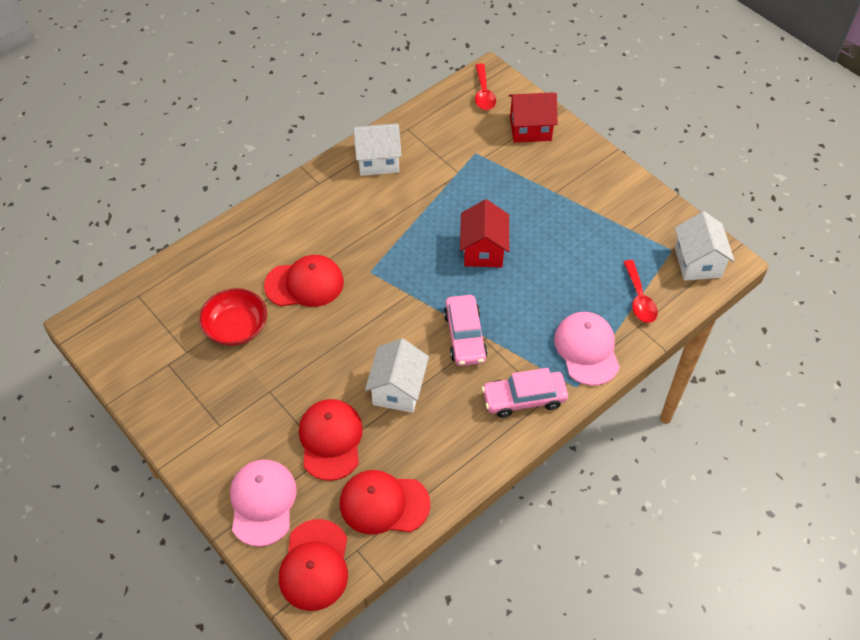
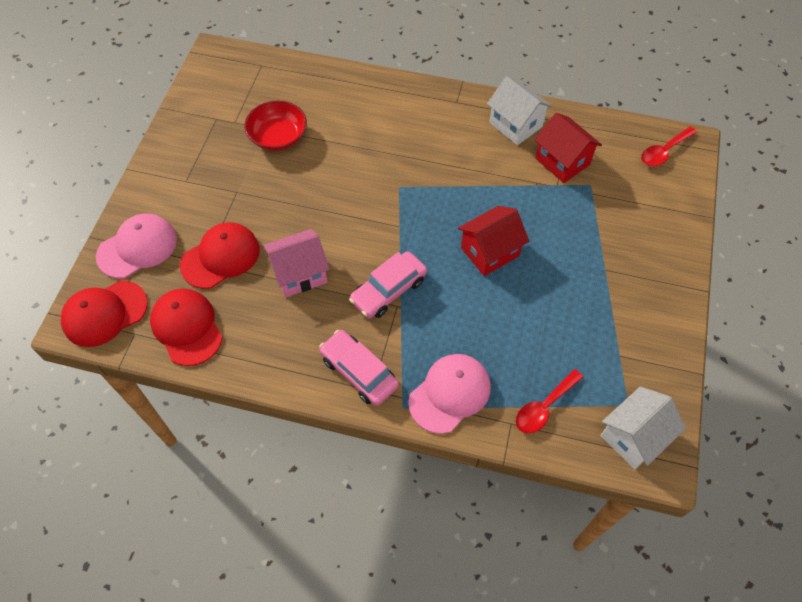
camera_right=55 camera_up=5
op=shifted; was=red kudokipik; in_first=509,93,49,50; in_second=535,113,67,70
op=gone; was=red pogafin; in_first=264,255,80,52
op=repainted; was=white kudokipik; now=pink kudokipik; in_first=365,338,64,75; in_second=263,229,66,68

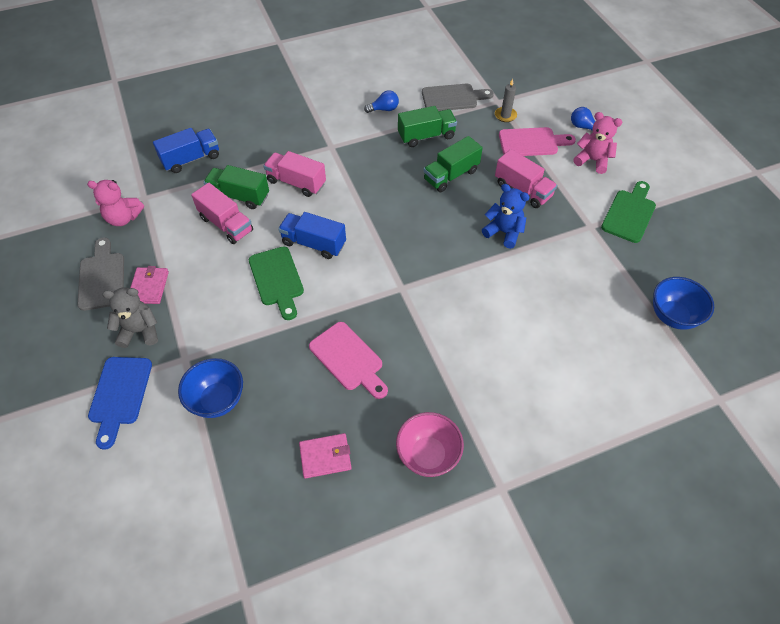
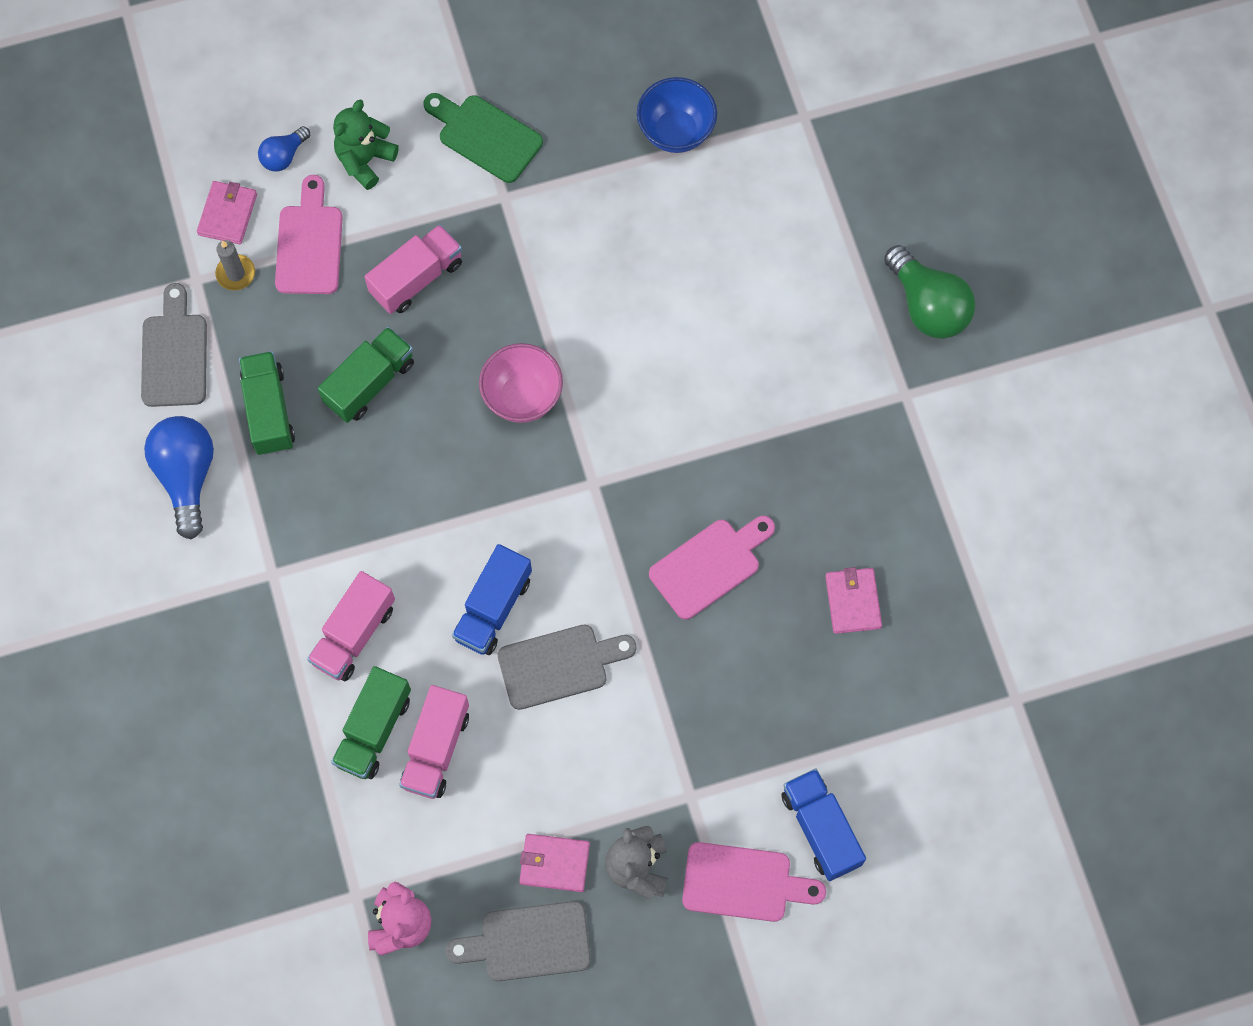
camera_right=-85 camera_up=15
op=scaled; was=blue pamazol; in_first=364,90,35,23; in_second=144,416,70,123; ratio=1.84
op=repainted; was=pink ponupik; now=green ponupik; in_first=573,112,49,62; in_second=333,100,66,90
op=shifted; was=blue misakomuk; in_first=153,128,66,45; in_second=781,769,85,112
op=rotated; was=green misakomuk; in_first=424,136,59,56; in_second=318,327,96,96; clockwise=-105
op=rotated; was=pink misakomuk; in_first=191,183,62,61; in_second=399,685,70,114; clockwise=150
op=gone; was=blue ponupik; in_first=482,184,47,65
op=repainted; was=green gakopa; now=grey gakopa; in_first=249,246,55,74; in_second=498,625,139,85
op=repainted; was=blue gakopa; now=pink gakopa; in_first=88,357,64,93; in_second=682,842,144,80
op=gone; was=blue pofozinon; in_first=178,358,65,60
op=shifted; was=pink pofozinon; in_first=396,412,68,65; in_second=479,343,84,80
op=new; now=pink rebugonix; in_second=197,181,60,63
op=new; now=green pamazol; in_second=884,245,91,94

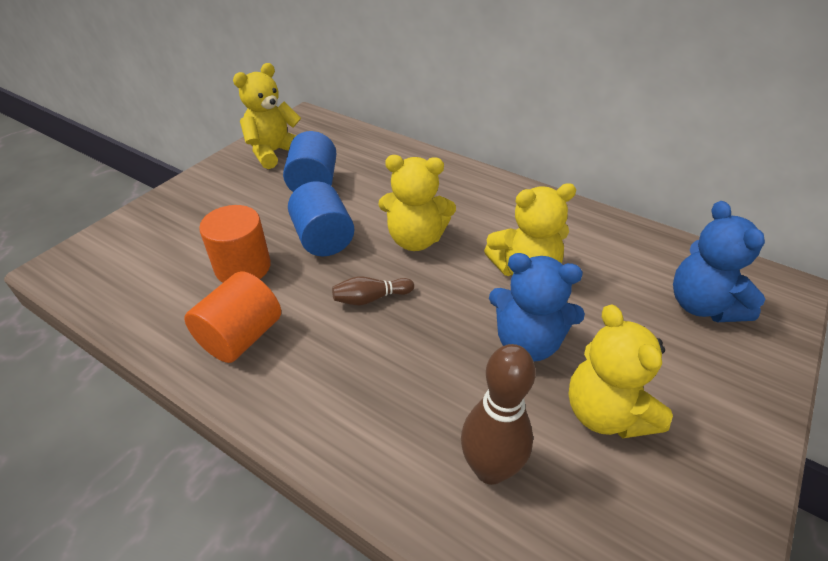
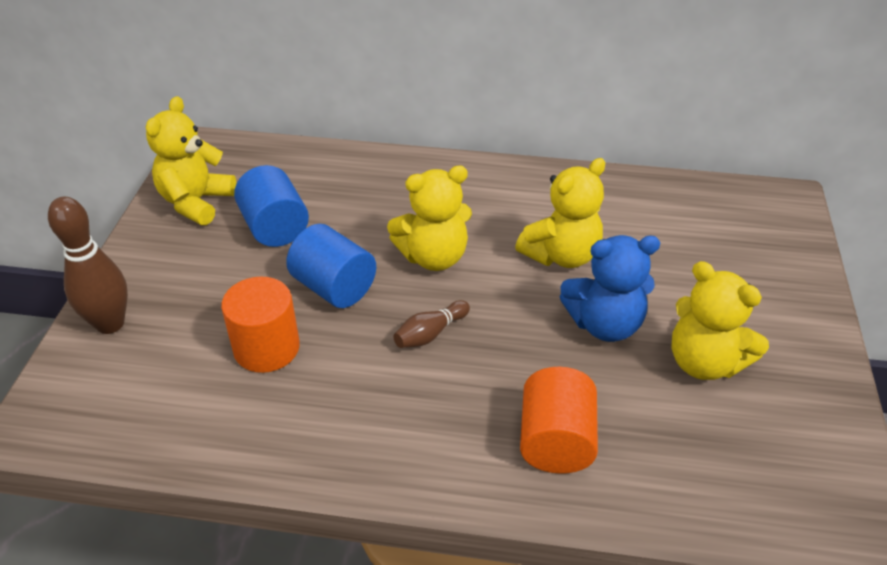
camera_right=-25 camera_up=0
op=gone; was=blue ponupik; in_first=673,201,92,121
op=shifted; was=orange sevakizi; in_first=184,271,97,92; in_second=520,367,78,107
op=shifted; was=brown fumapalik; in_first=461,344,75,141; in_second=48,197,80,137

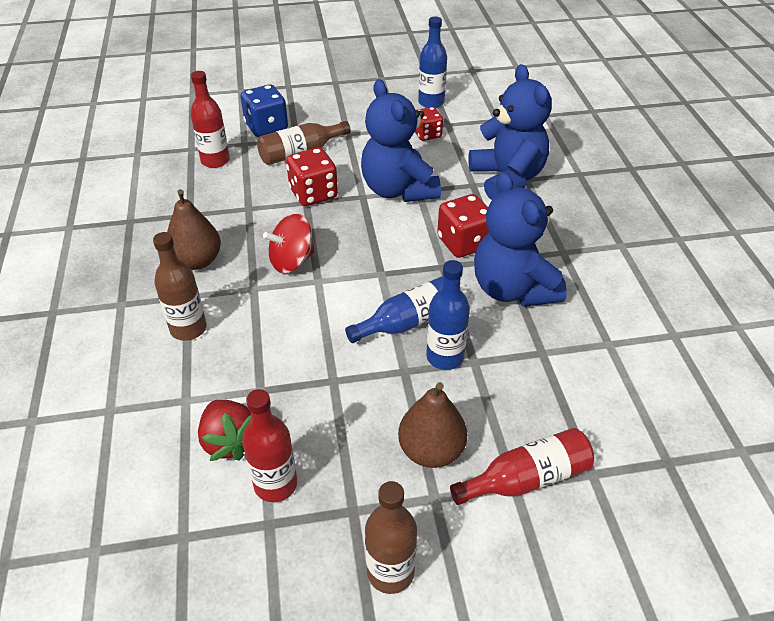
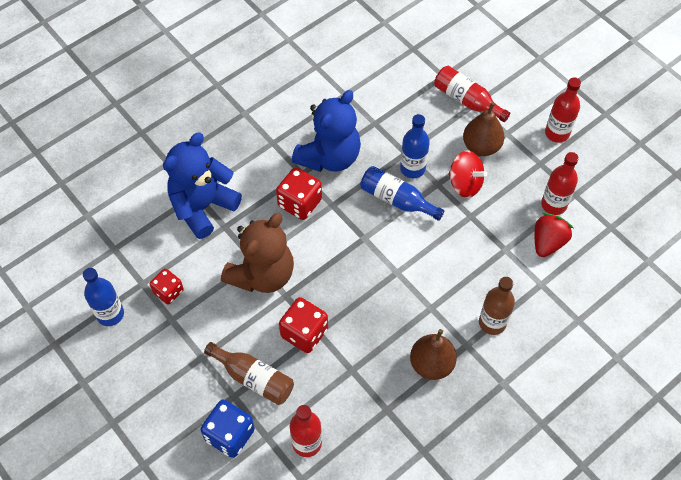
camera_right=-120 camera_up=15
op=repainted; was=blue ponupik; now=brown ponupik; in_first=361,79,80,123; in_second=221,213,73,80
op=shifted; was=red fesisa; in_first=263,214,52,59; in_second=448,151,39,47
op=repainted; was=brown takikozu; now=red takikozu; in_first=365,481,52,113; in_second=545,77,36,66

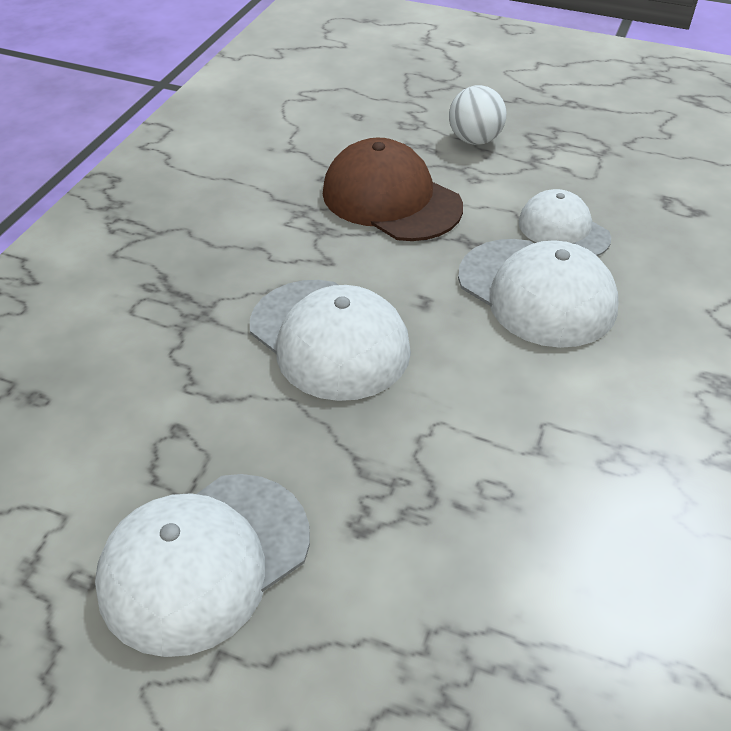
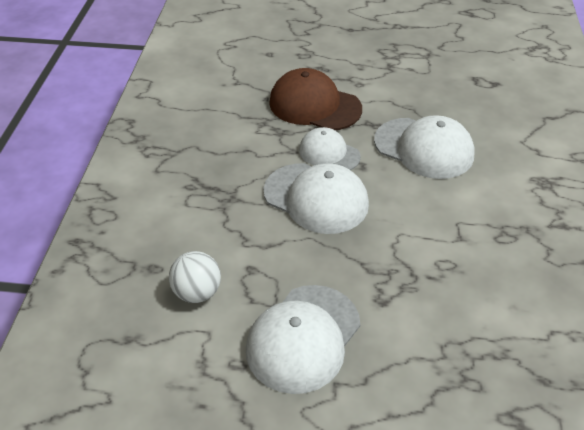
camera_right=-15 camera_up=0
op=shifted; was=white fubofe; in_first=449,85,58,60; in_second=169,251,52,52
op=shifted; was=white pogafin; in_first=518,189,93,67; in_second=299,127,62,43

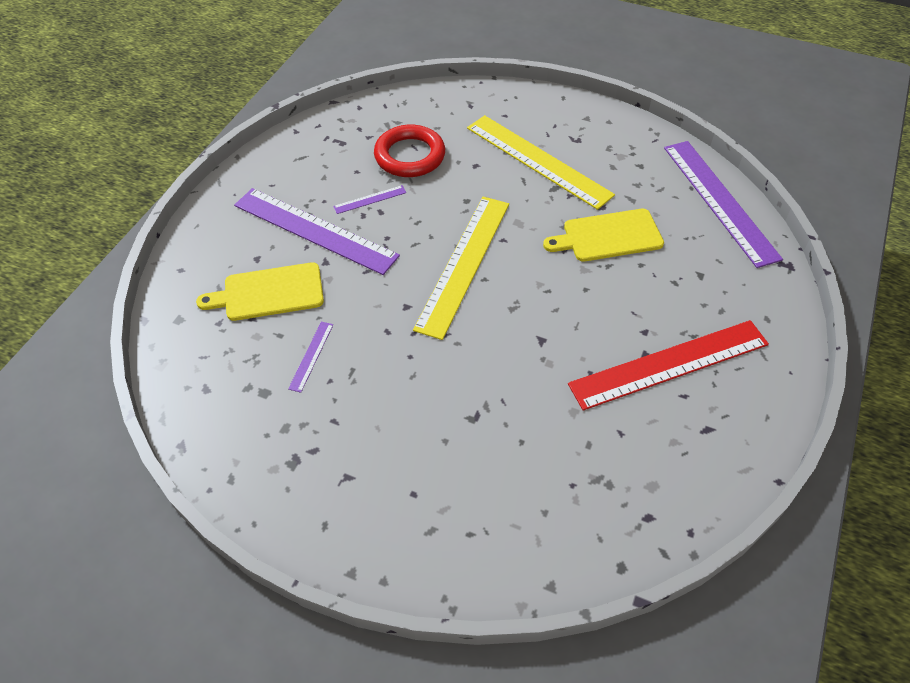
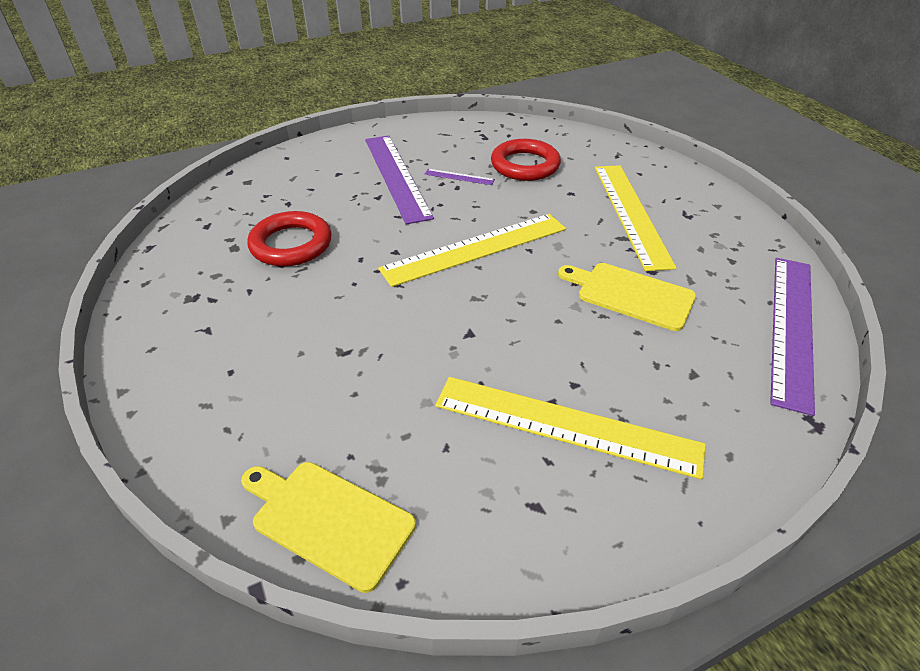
camera_right=40 camera_up=-10
op=shifted; was=yellow gakopa; in_first=196,262,128,59; in_second=241,462,175,131
op=repainted; was=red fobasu; now=yellow fobasu; in_first=568,320,201,91; in_second=435,377,271,103
op=swapped; was=purple fobasu; now=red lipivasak; in_first=288,321,45,72; in_second=247,211,85,55

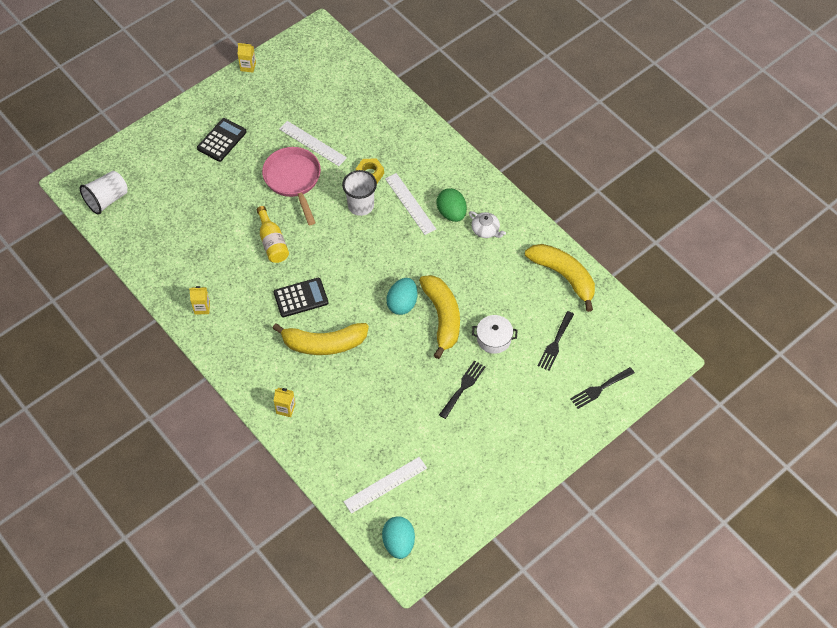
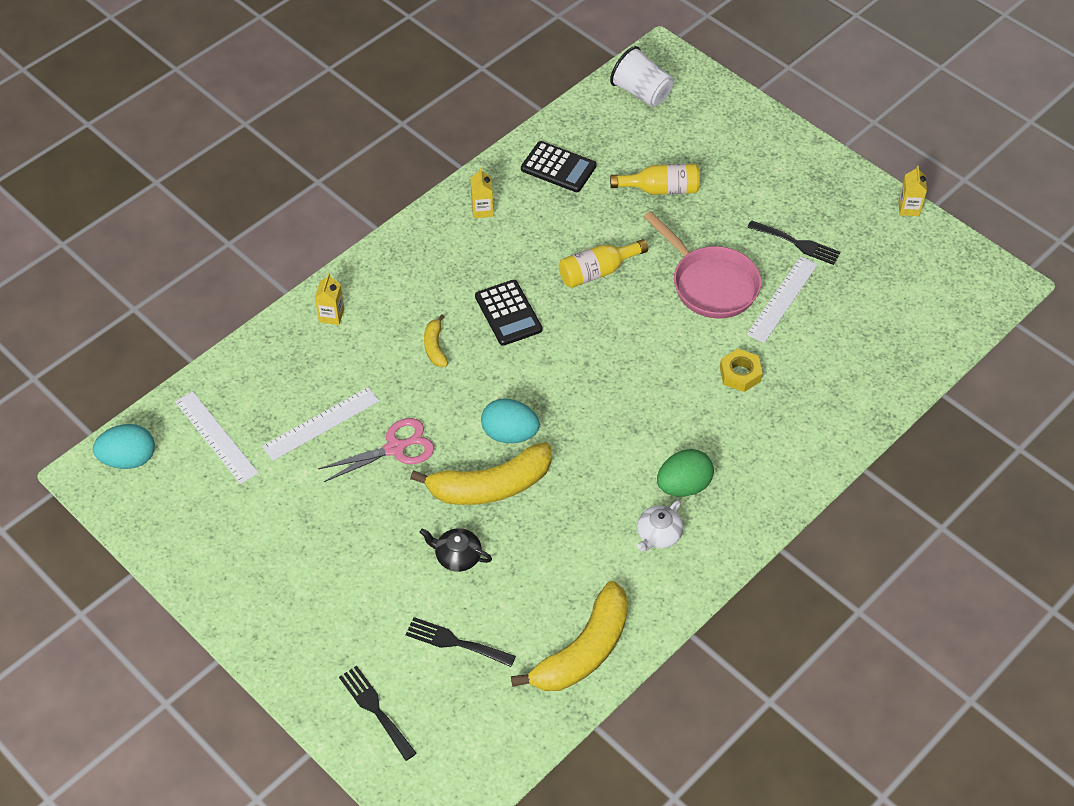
camera_right=85 camera_up=-5
op=shifted; was=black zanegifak; in_first=197,118,50,44; in_second=521,141,75,51
op=rotated; was=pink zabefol; in_first=262,147,59,78; in_second=644,211,117,108; clockwise=75
op=gone; was=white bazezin; in_first=342,170,35,46
op=shifted; was=white fobasu; in_first=385,173,51,62; in_second=262,387,117,74
op=swapped; was=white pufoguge; now=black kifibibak; in_first=472,315,46,39; in_second=420,528,72,44
op=scaled; was=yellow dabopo; in_first=272,323,97,32; in_second=424,315,24,52; ratio=0.47
op=shifted; was=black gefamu; in_first=439,360,47,59; in_second=747,220,93,45
op=new; now=yellow takikozu; in_second=610,164,89,31
op=new; now=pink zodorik; in_second=318,418,116,64

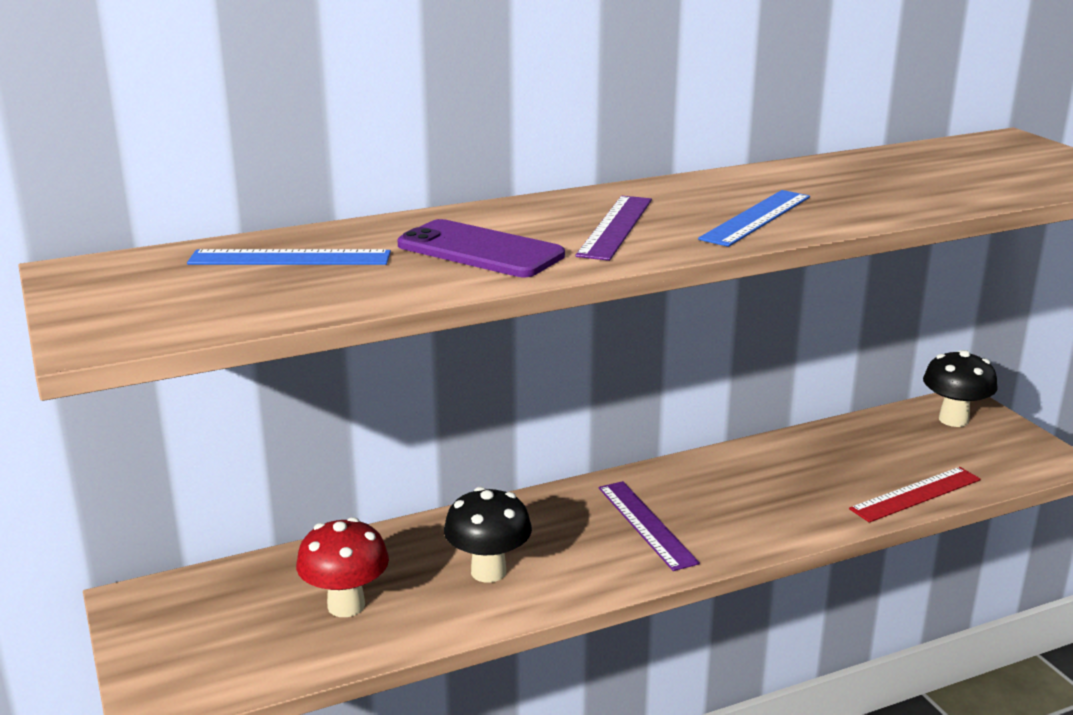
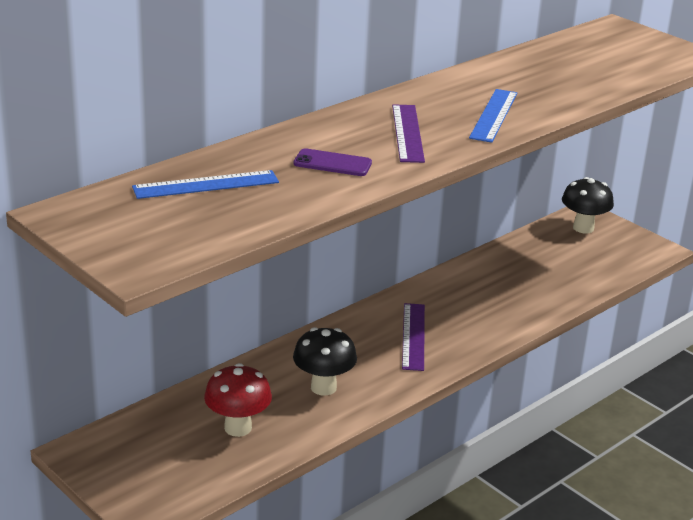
camera_right=-20 camera_up=5
op=scaled; was=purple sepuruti; in_first=398,219,167,58; in_second=293,148,79,28; ratio=0.65
op=gone; was=red fobasu; in_first=849,467,132,56
op=rotated; was=purple fobasu; in_first=599,481,101,90; in_second=402,303,23,68; clockwise=45

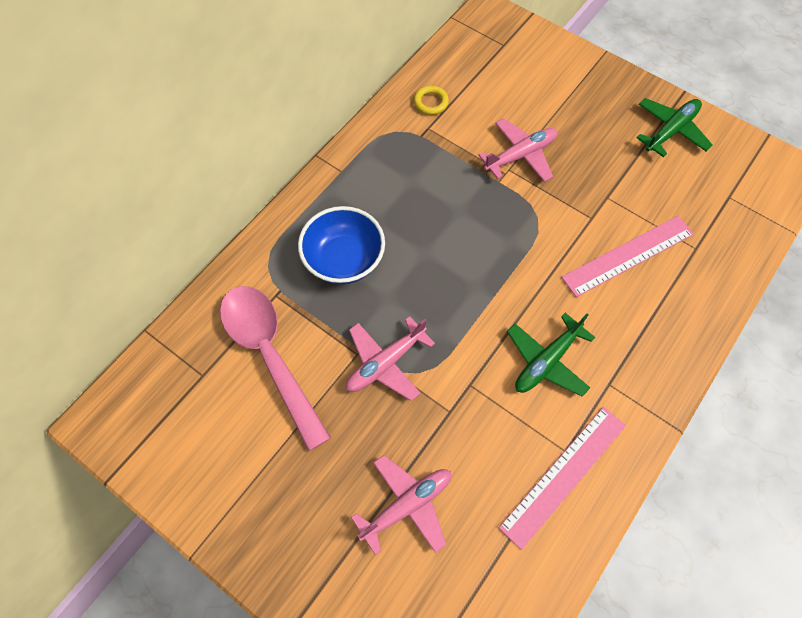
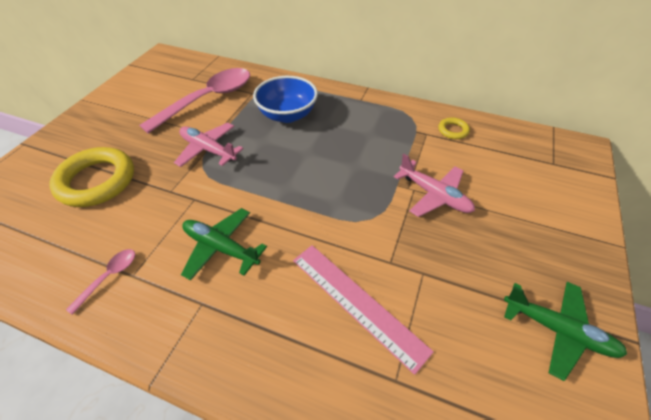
camera_right=75 camera_up=-15
op=swapped; was=pink fobasu; now=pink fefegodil; in_first=498,407,128,143; in_second=66,249,69,66
op=swapped; was=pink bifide; now=yellow lipivasak; in_first=351,455,100,100; in_second=49,147,85,60

